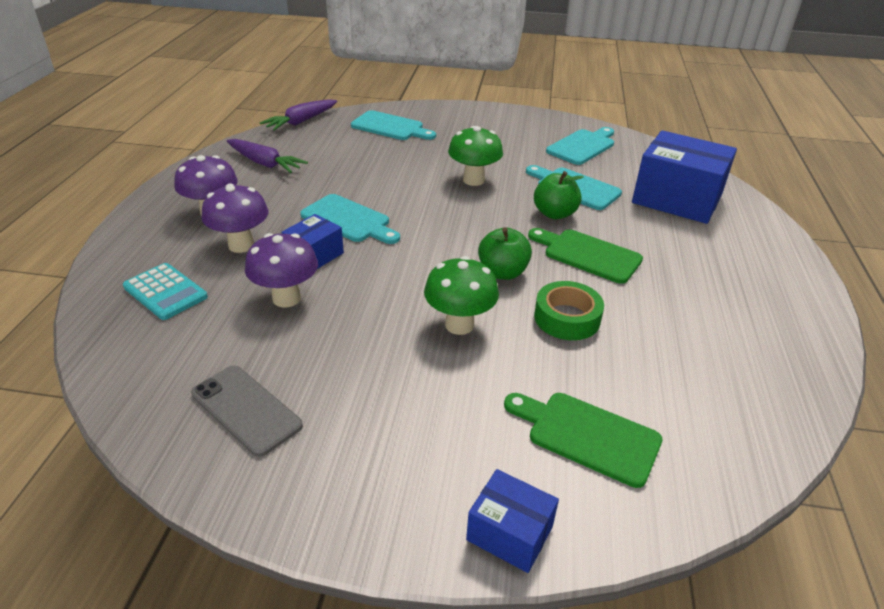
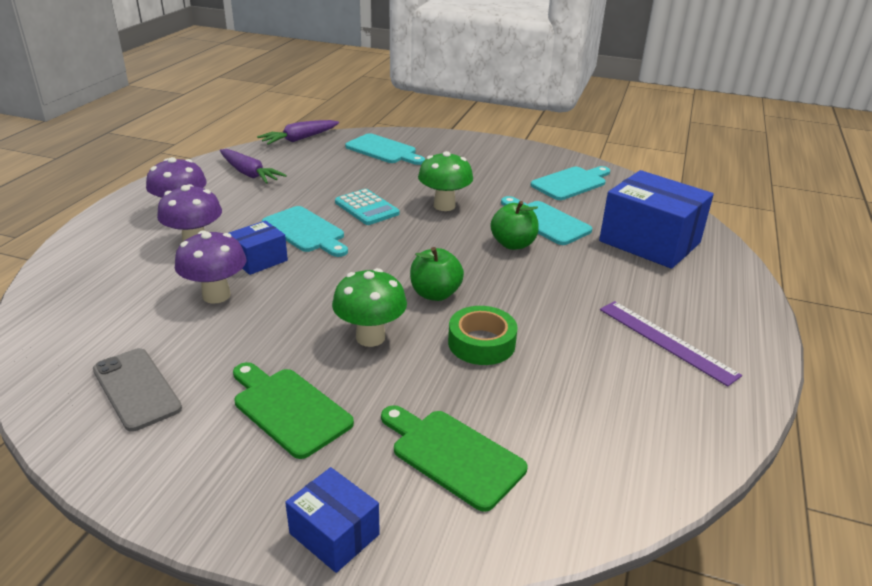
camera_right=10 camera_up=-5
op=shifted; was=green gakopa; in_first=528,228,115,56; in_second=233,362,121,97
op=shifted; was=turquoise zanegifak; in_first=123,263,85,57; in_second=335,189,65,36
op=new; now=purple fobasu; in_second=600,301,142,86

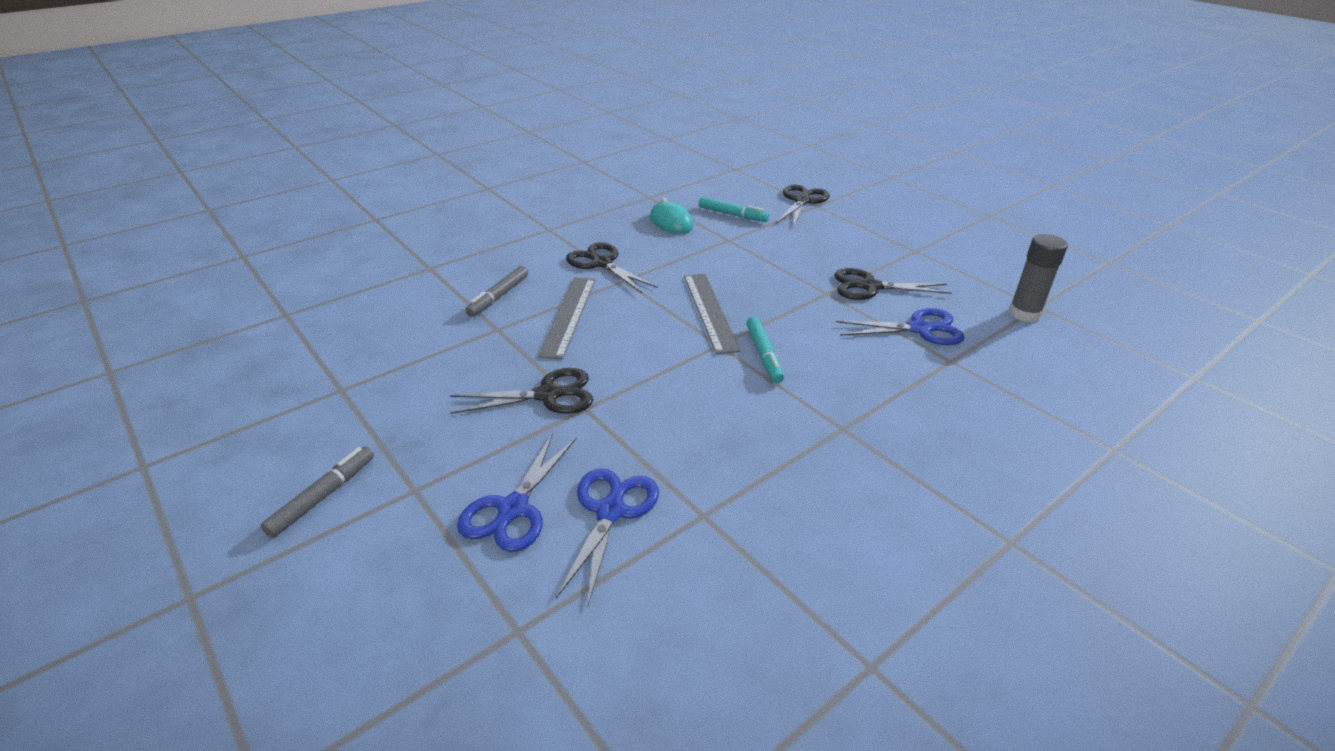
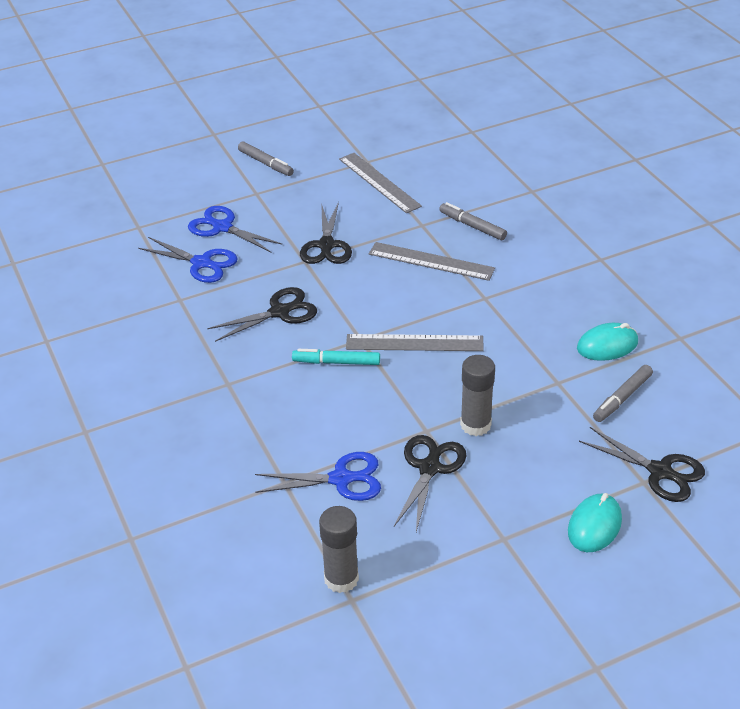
camera_right=105 camera_up=5
op=repainted; was=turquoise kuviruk; now=grey kuviruk; in_first=698,197,71,25; in_second=593,365,60,57
op=shifted; was=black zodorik; in_first=566,242,92,51; in_second=207,287,110,55
op=rotated; was=blue zodorik; in_first=836,308,129,37; in_second=255,452,126,49; clockwise=-105
op=new; now=grey fobasu; in_second=339,153,83,60
op=new; now=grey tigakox; in_second=460,355,35,81
op=new; now=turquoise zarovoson; in_second=568,493,54,59

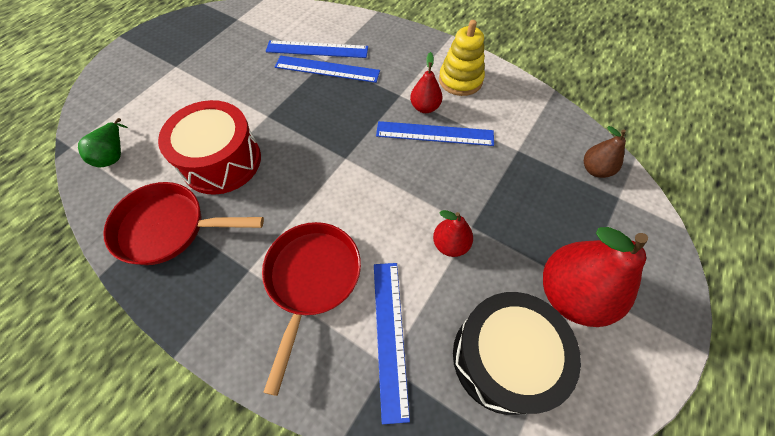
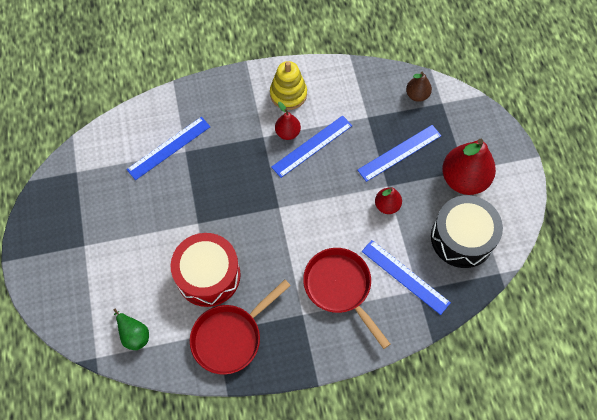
camera_right=-45 camera_up=5
op=shifted; was=blue fobasu; in_first=275,55,105,28; in_second=358,125,83,57

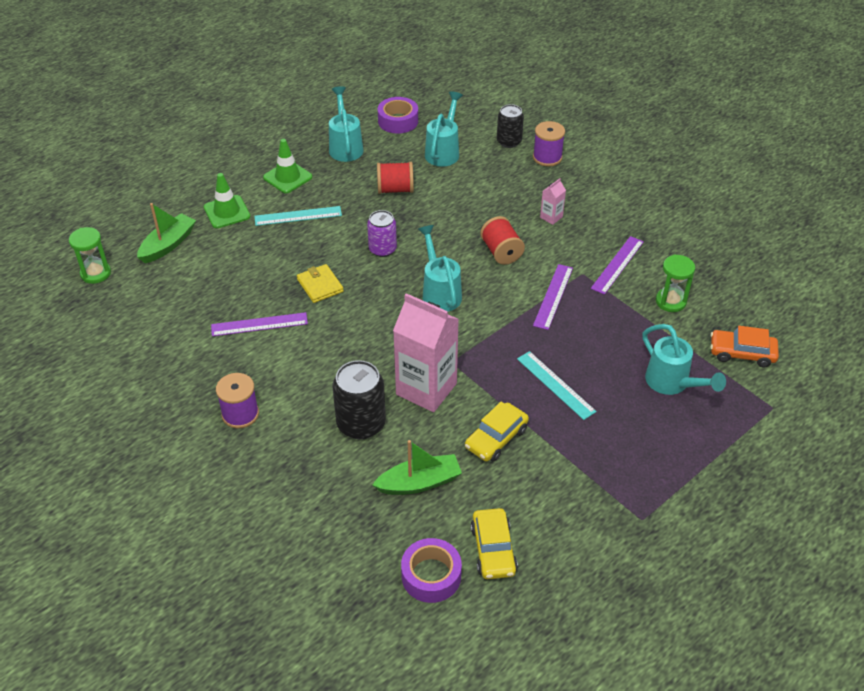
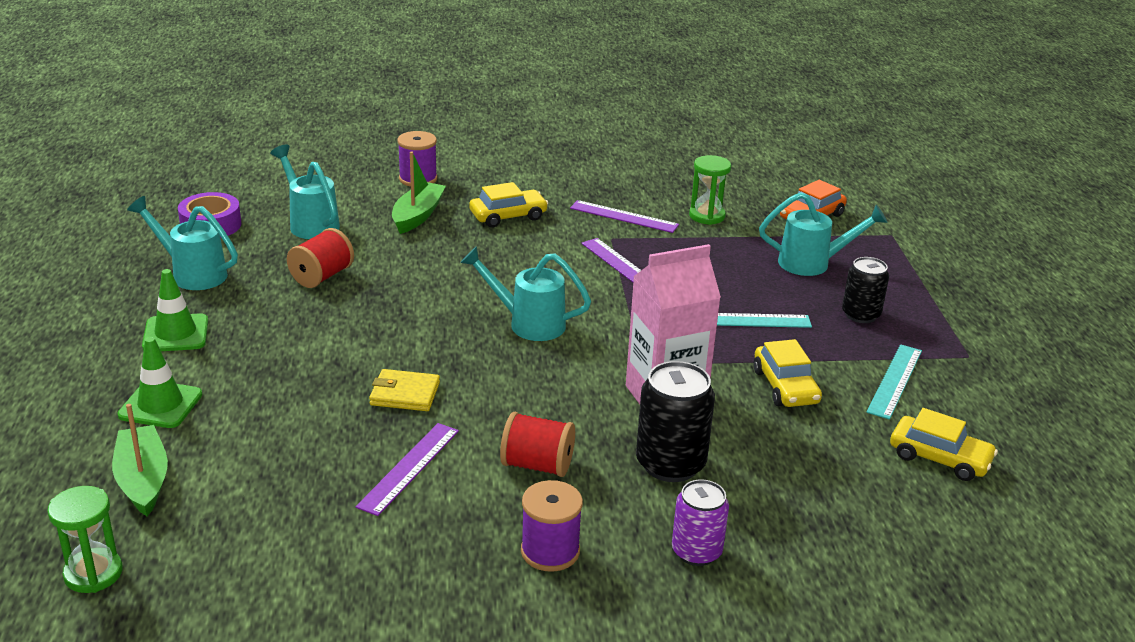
camera_right=-55 camera_up=-15
op=shifted; was=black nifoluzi; in_first=497,104,27,44; in_second=842,257,47,66
op=swapped; was=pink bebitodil; now=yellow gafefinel; in_first=540,178,26,47; in_second=469,182,79,45
op=shifted; was=turquoise fobasu; in_first=254,206,88,20; in_second=867,344,55,76
op=shifted; was=purple nifoluzi; in_first=367,210,30,47; in_second=672,480,57,86
op=shifted; was=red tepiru; in_first=480,216,45,49; in_second=500,412,75,65
op=rotated; was=purple fobasu; in_first=591,236,53,59; in_second=570,200,109,33; clockwise=-45
op=shifted; was=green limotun; in_first=372,440,90,55; in_second=392,151,54,83
op=gone; was=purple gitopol; in_first=401,538,61,65

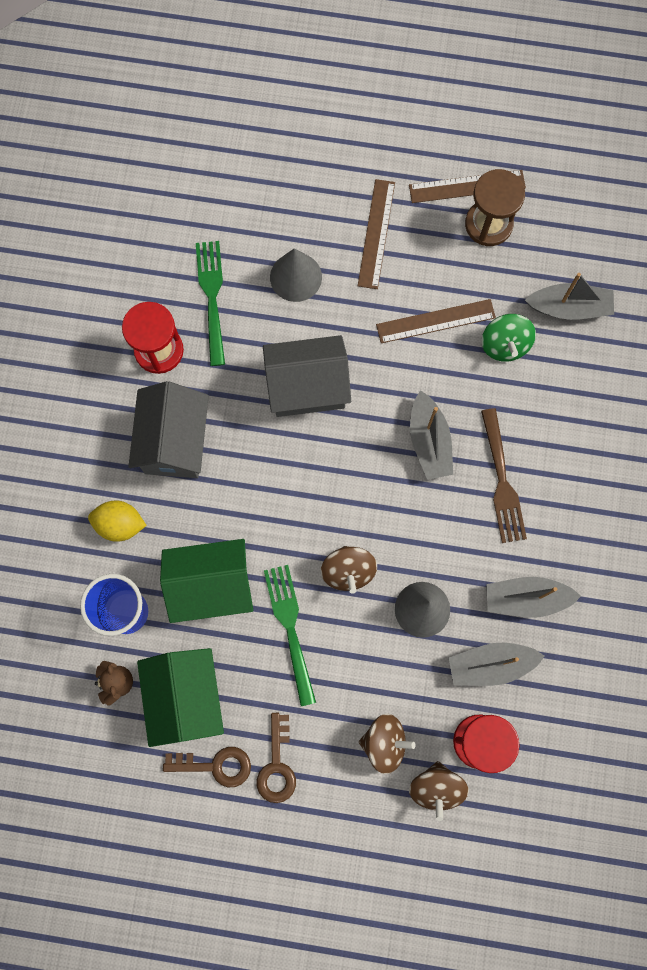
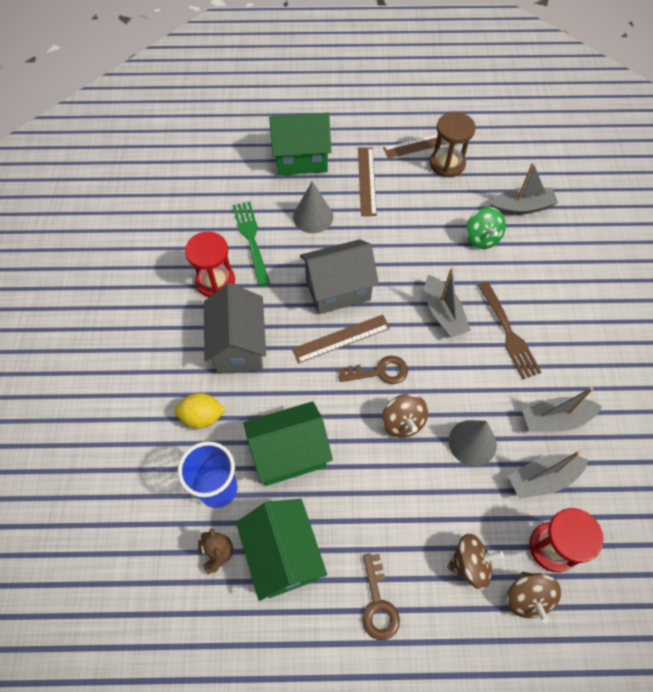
camera_right=-10 camera_up=-15
op=shifted; was=brown fobasu; in_first=376,299,120,44; in_second=292,314,98,49
op=gone; was=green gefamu; in_first=264,565,52,141
op=shifted; was=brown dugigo; in_first=163,747,88,40; in_second=339,356,69,28
op=new; now=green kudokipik; in_second=269,112,62,63

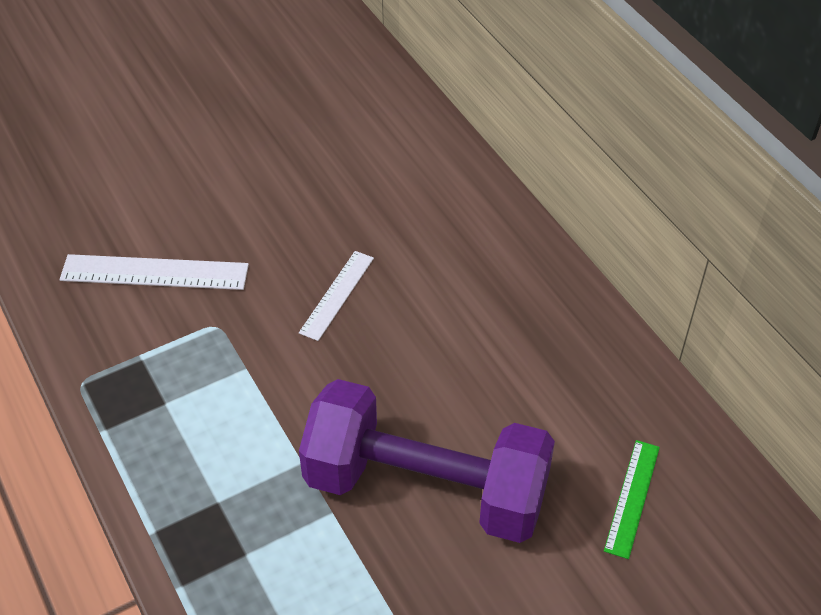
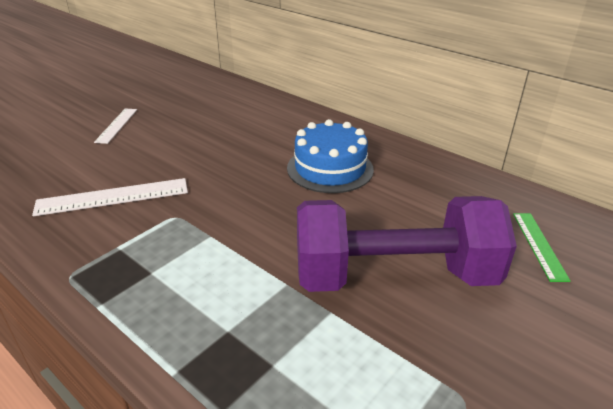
camera_right=-20 camera_up=-15
op=shifted; was=white fobasu; in_first=299,251,75,90; in_second=94,109,43,35
op=new; now=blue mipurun; in_second=287,119,87,74

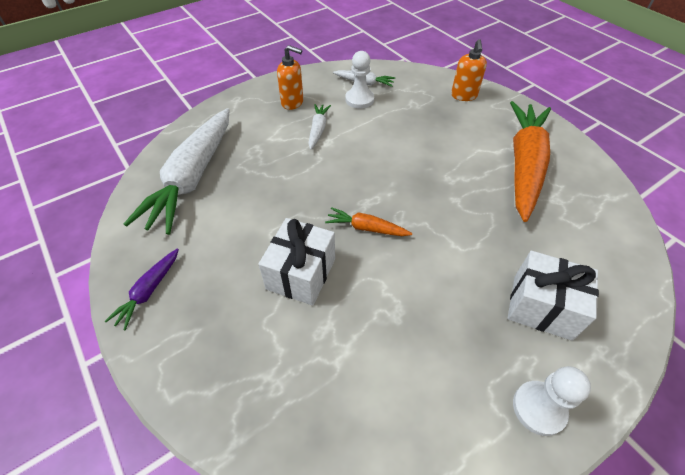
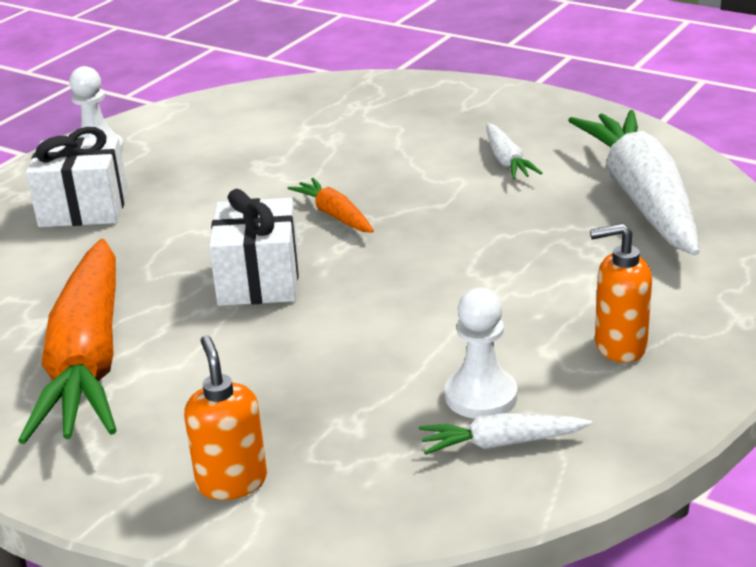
camera_right=160 camera_up=-20
op=shifted; was=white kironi; in_first=308,104,23,46; in_second=486,123,56,56
op=rotated; was=orange kironi; in_first=325,207,87,29; in_second=287,178,87,55; clockwise=-120
op=shifted; was=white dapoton; in_first=259,218,76,87; in_second=209,189,90,117
op=gone; was=purple kironi; in_first=105,248,74,82

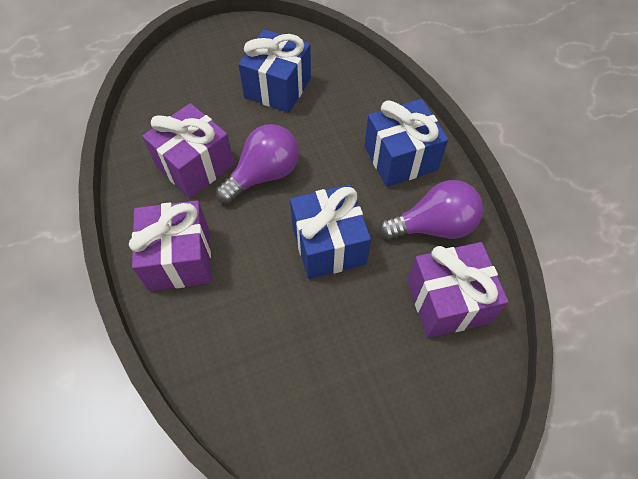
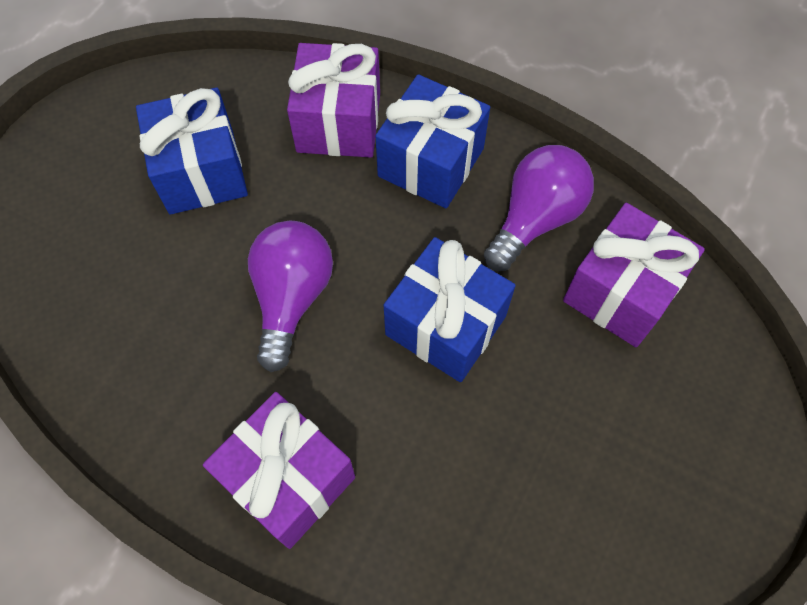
camera_right=-40 camera_up=5
op=shifted; was=purple dapoton; in_first=142,103,92,95; in_second=287,43,93,114

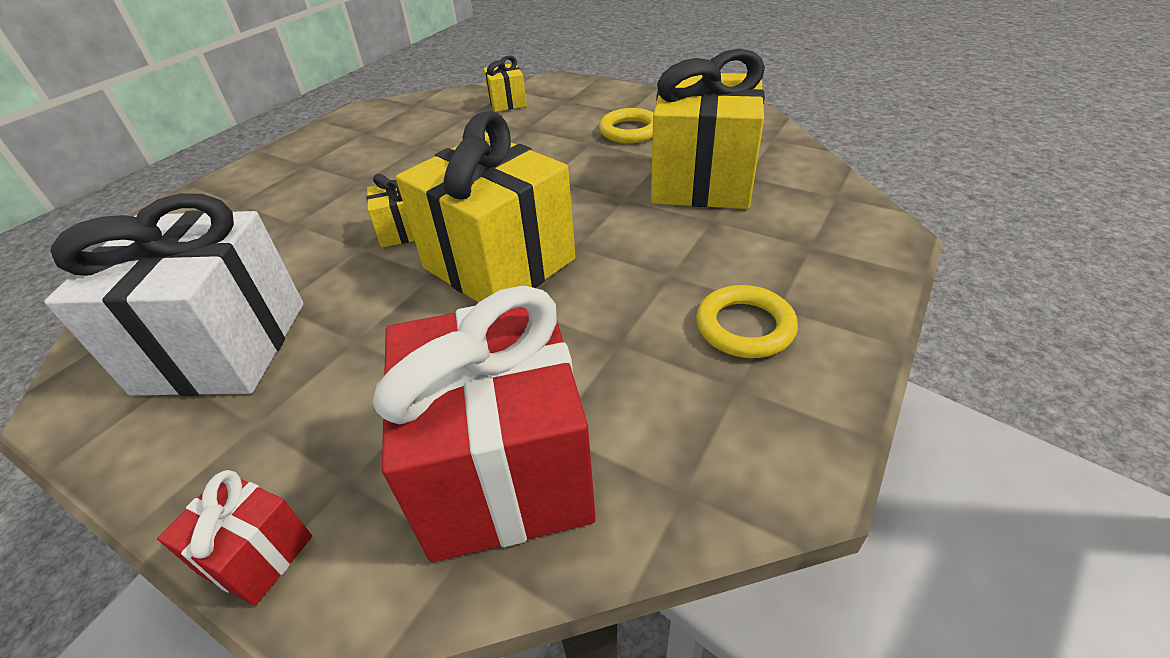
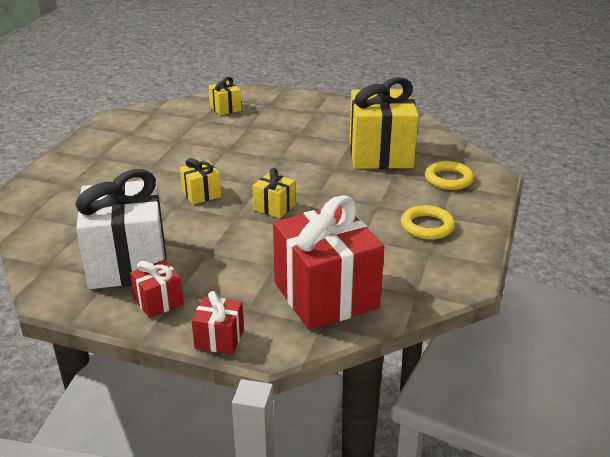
camera_right=-15 camera_up=-10
op=shifted; was=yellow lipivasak; in_first=599,108,55,35; in_second=425,161,49,29
op=scaled; was=yellow dapoton; in_first=396,111,179,191; in_second=252,168,43,50; ratio=0.45
op=new; now=red dapoton; in_second=130,260,54,58

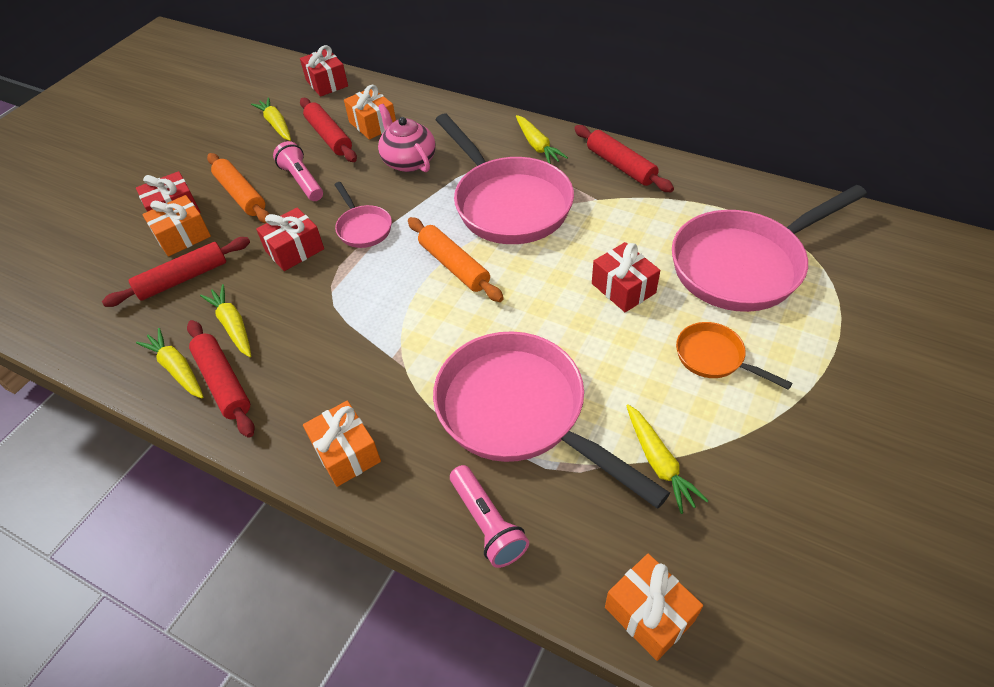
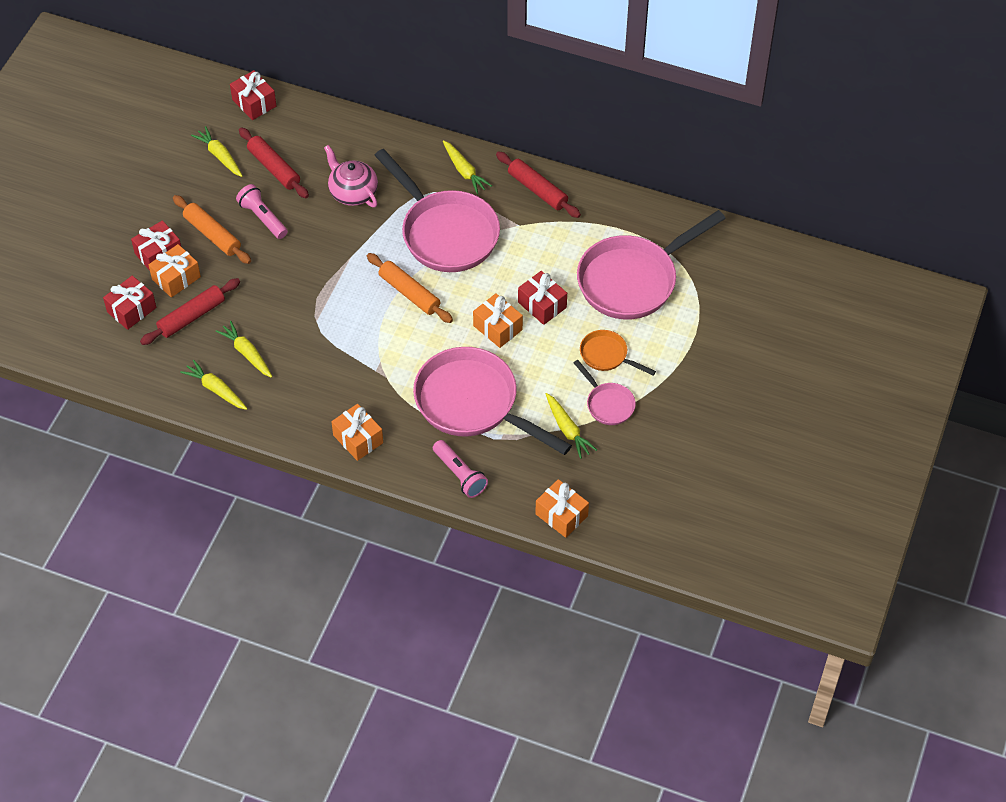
camera_right=-10 camera_up=5
op=shifted; was=orange dapoton; in_first=344,85,52,55; in_second=473,293,50,55
op=shifted; was=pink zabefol; in_first=335,182,57,66; in_second=573,360,63,65
op=shifted; was=red dapoton; in_first=256,207,68,64; in_second=103,276,53,54
op=gone; was=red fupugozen; in_first=187,320,68,118

